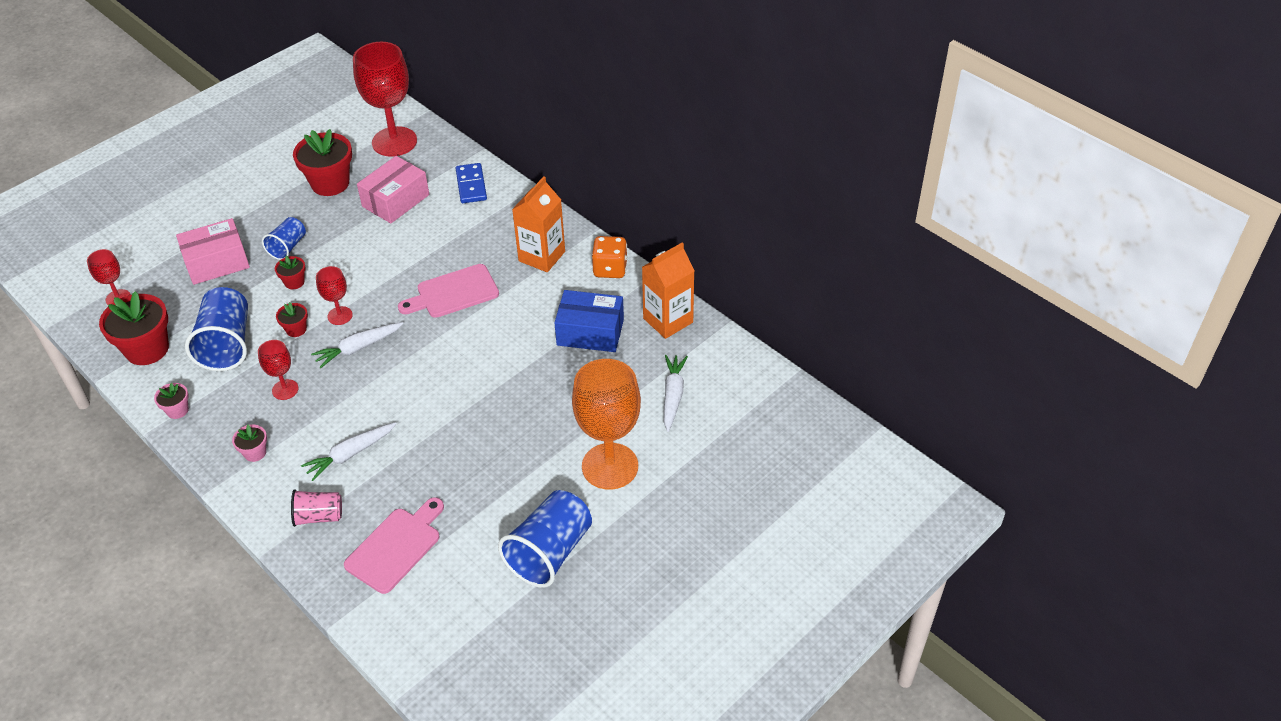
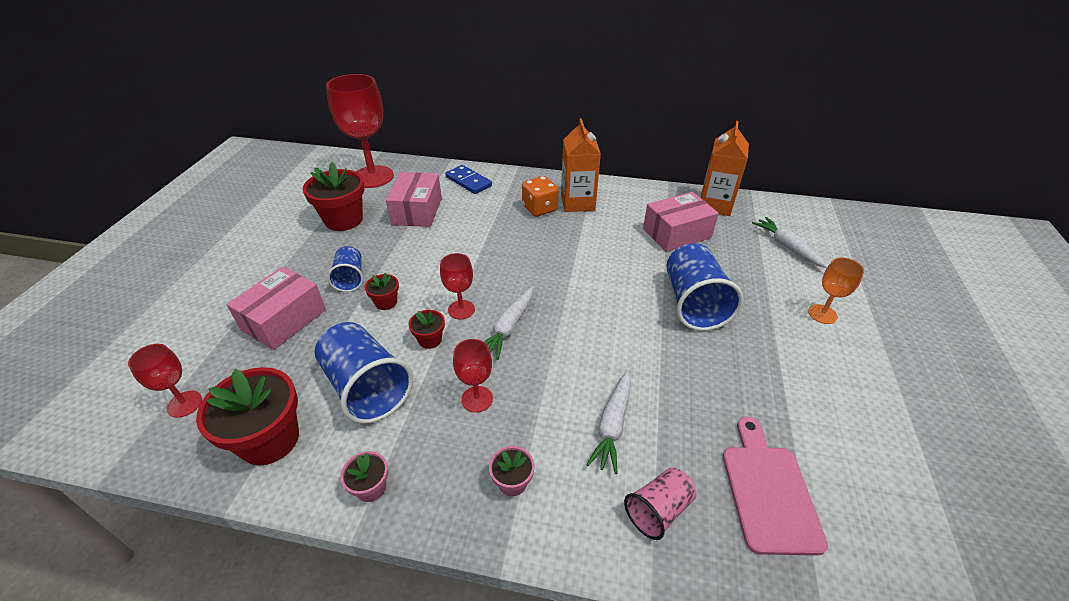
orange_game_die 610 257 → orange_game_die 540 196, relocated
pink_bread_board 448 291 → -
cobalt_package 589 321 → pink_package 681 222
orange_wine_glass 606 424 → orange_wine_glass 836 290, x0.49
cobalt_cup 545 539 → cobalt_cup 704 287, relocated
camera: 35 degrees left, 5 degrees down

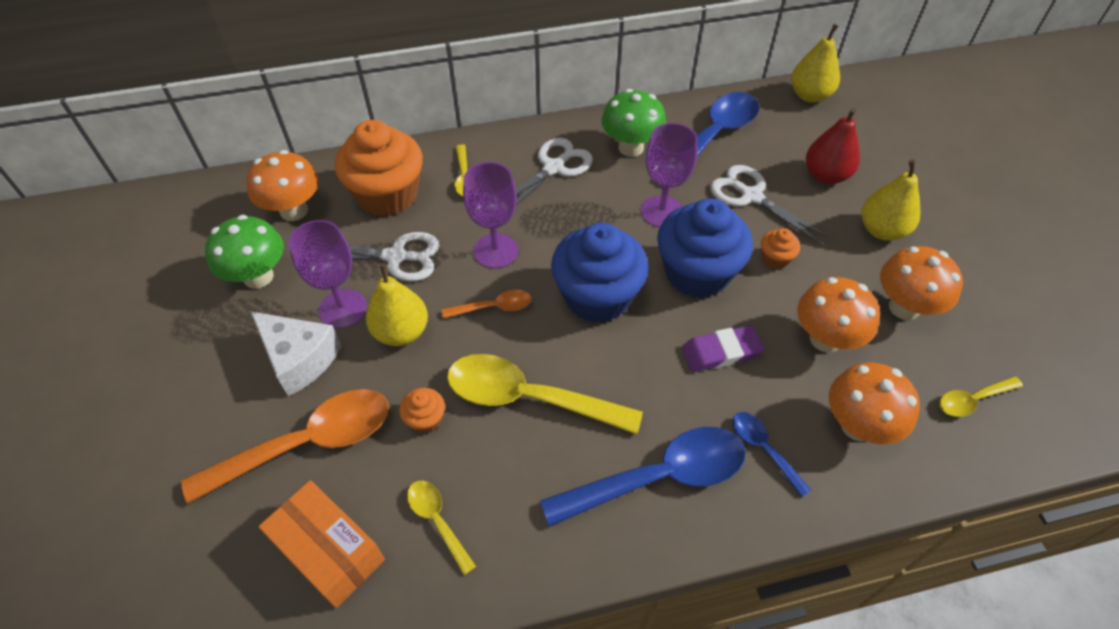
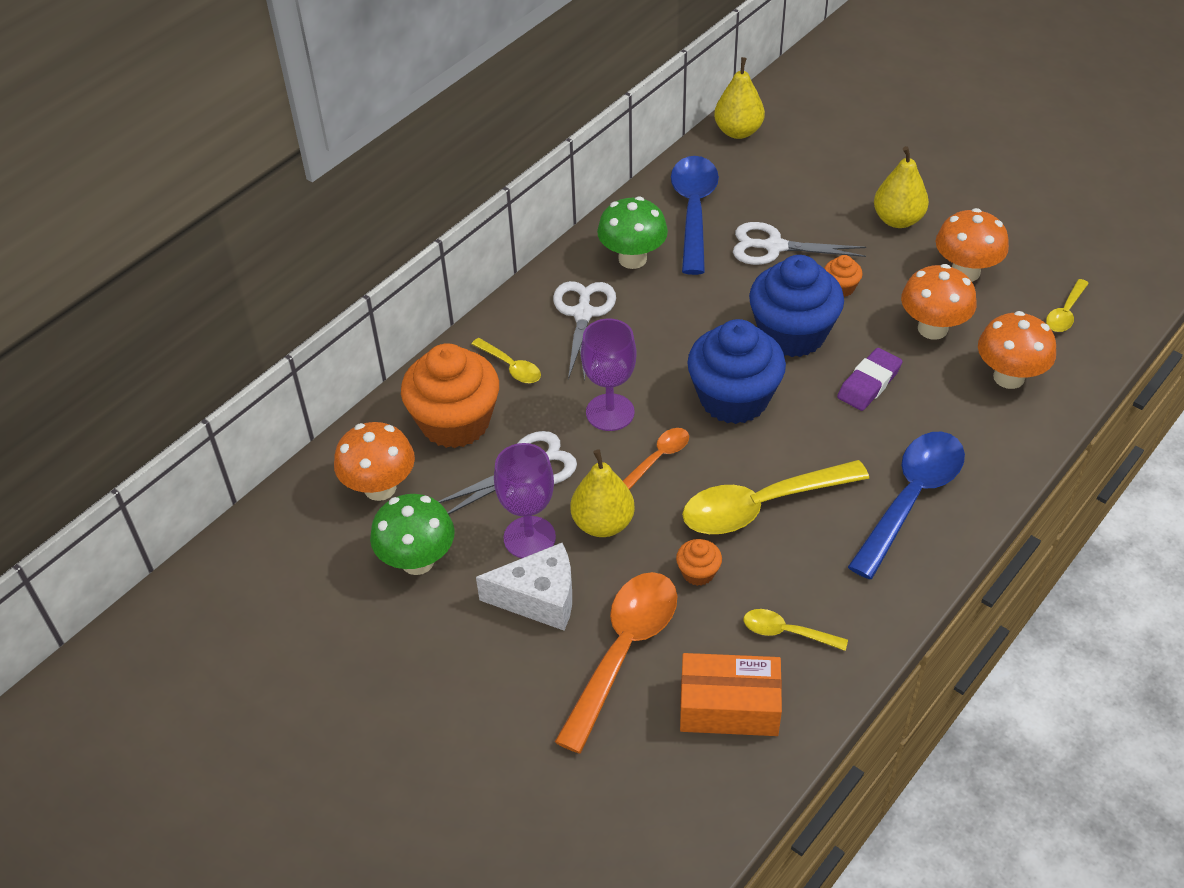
crimson_toy_pear 833 146 → -
purple_wine_glass 669 175 → -
cobalt_spoon 771 454 → -
camera: 35 degrees left, 5 degrees down

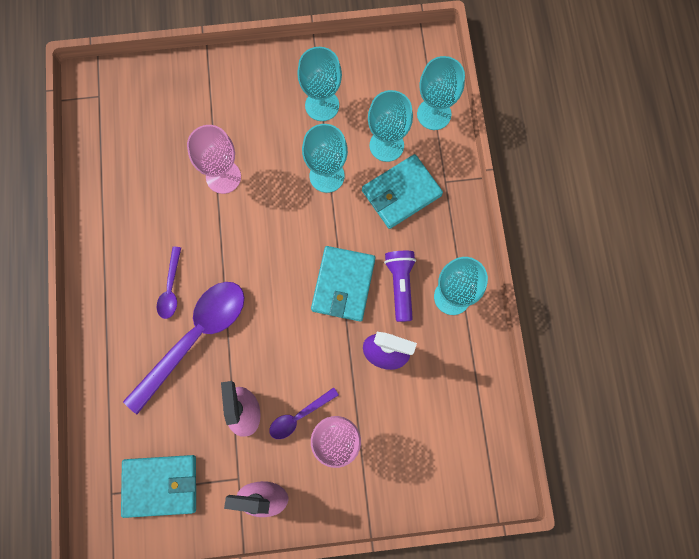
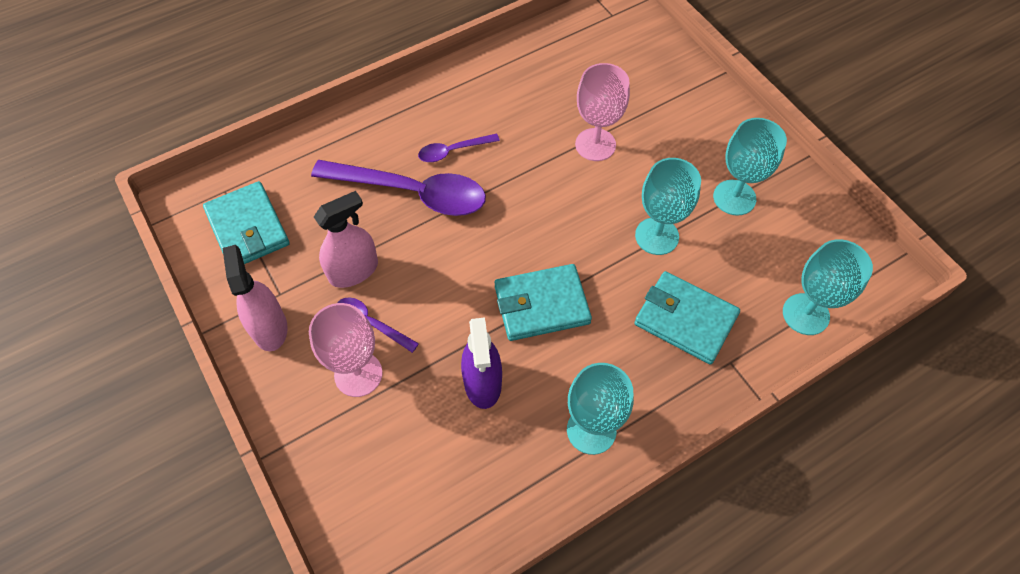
teal_wine_glass 390 126 → -
purple_torch 400 286 → -
camera: 65 degrees right, 15 degrees down

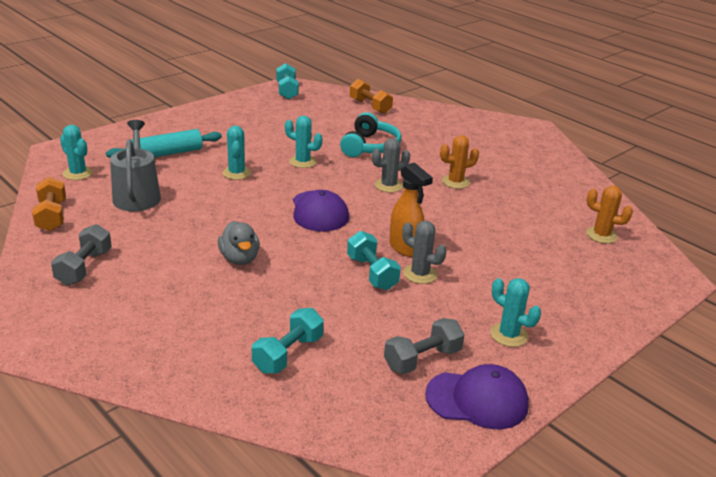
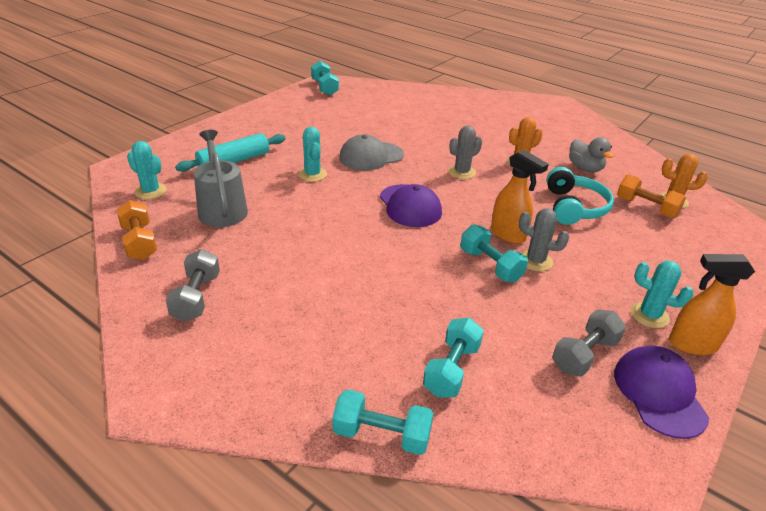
orange_free_weight 371 96 → orange_free_weight 651 196, relocated
teal_over-ear_headphones 370 134 → teal_over-ear_headphones 580 196, relocated
teal_cactus 304 142 → gray_cap 371 152
gray_rubber_duck 239 243 → gray_rubber_duck 591 154, relocated
purple_cap 477 396 → purple_cap 661 392, 90 degrees counterclockwise
- → orange_sprayer 712 304
- → teal_free_weight 383 422
camera: 10 degrees left, 5 degrees up

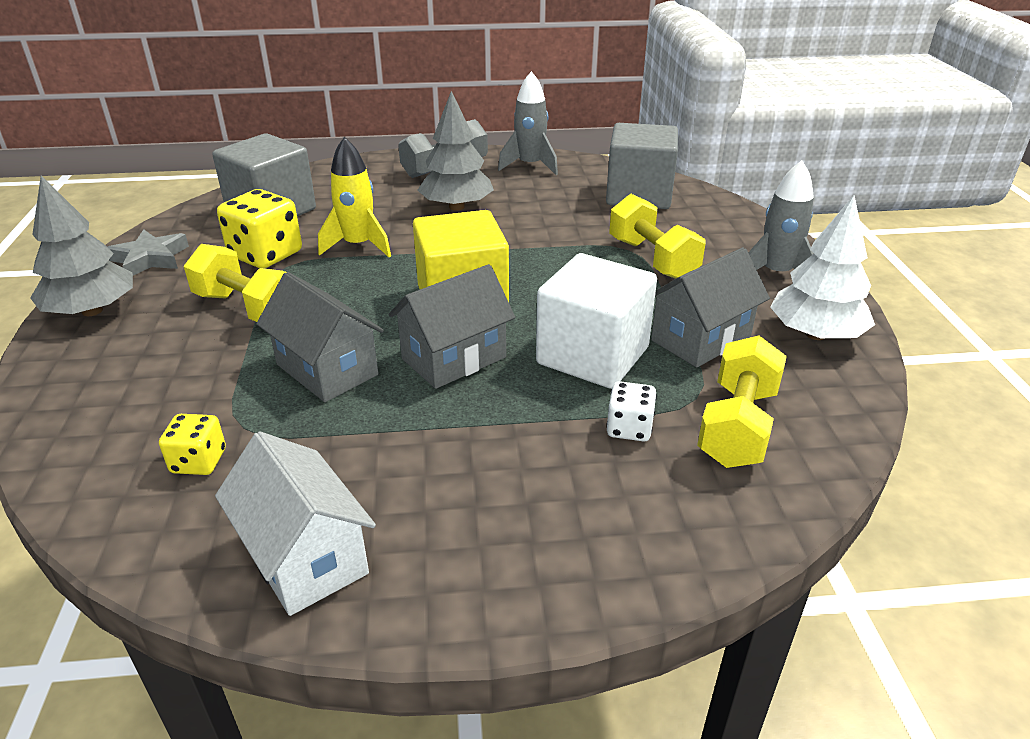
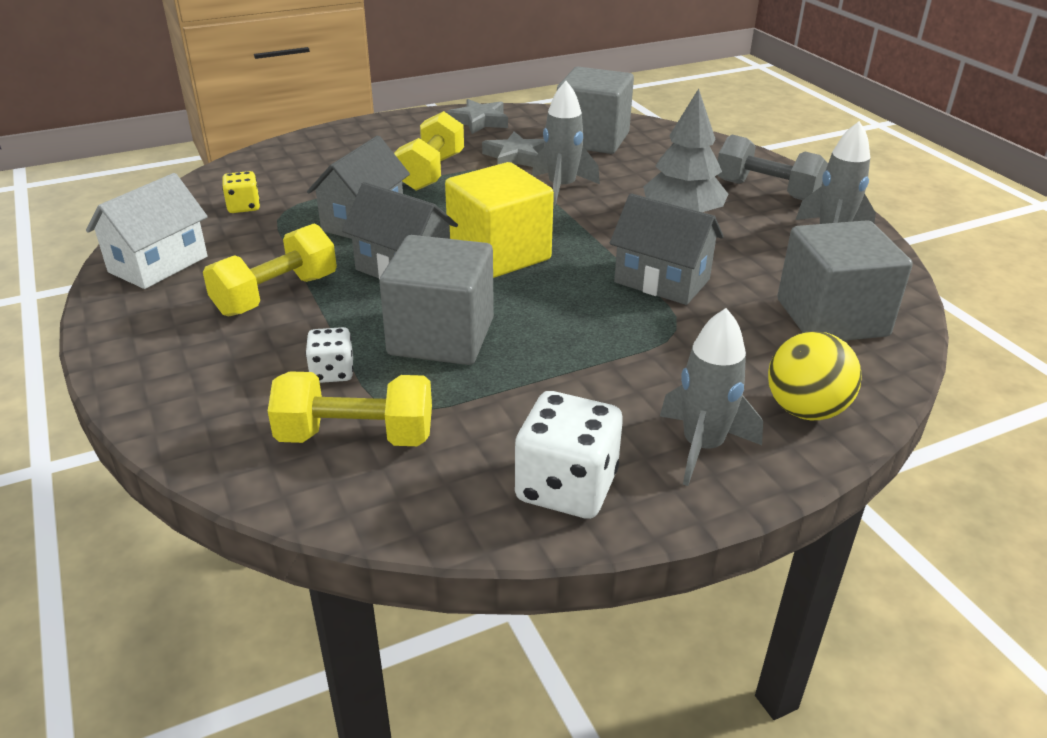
golden_rocket 354 197 → gray_rocket 566 143
gray_toy_tree 81 246 → -
golden_game_die 259 228 → gray_five-pointed_star 513 149
golden_free_weight 657 236 → golden_free_weight 270 270, relocated
white_toy_tree 822 267 → white_game_die 569 455
gray_cottage 710 307 → gray_cottage 667 249, relocated
white_solid_cube 596 321 → gray_solid_cube 436 300
- → golden_ball 815 375
camera: 70 degrees right, 0 degrees up

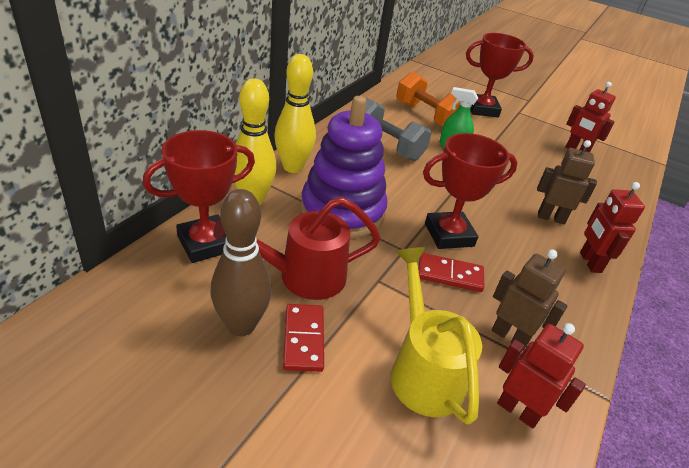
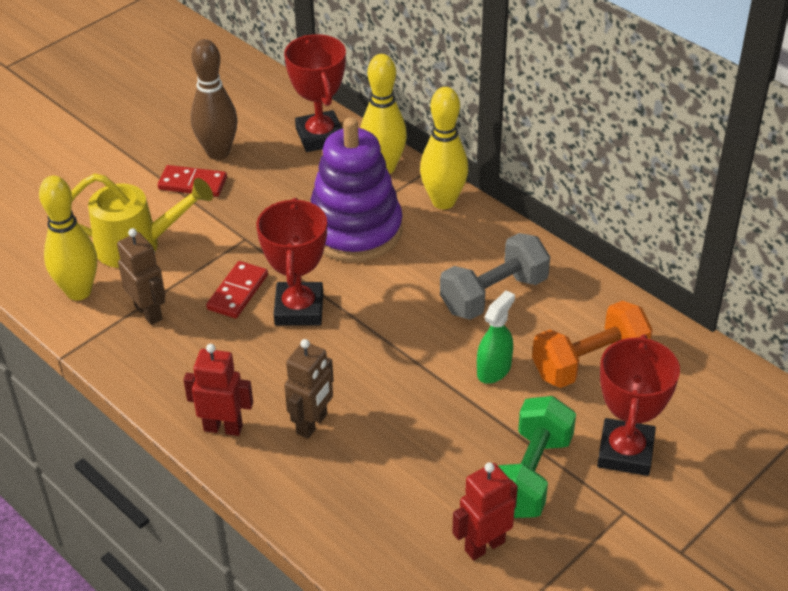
crimson_sprinkling_can 297 248 → -
russet_robot 529 299 → russet_robot 141 276, 90 degrees counterclockwise
crimson_robot 541 375 → golden_bowling_pin 68 238
- → emerald_free_weight 537 457
camera: 110 degrees right, 5 degrees up

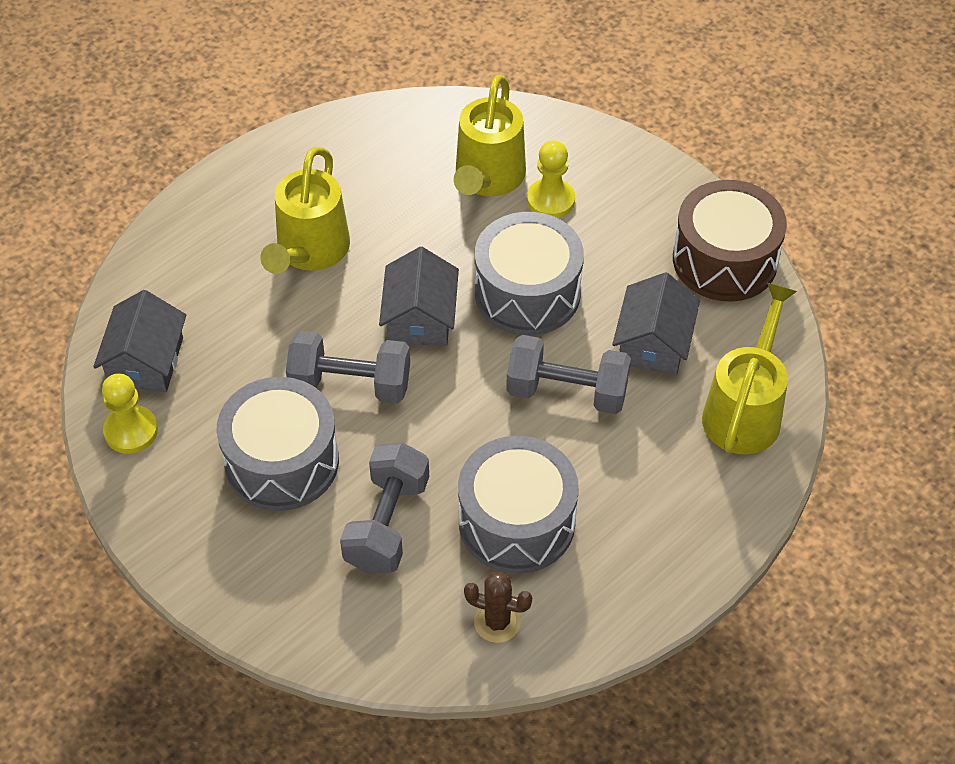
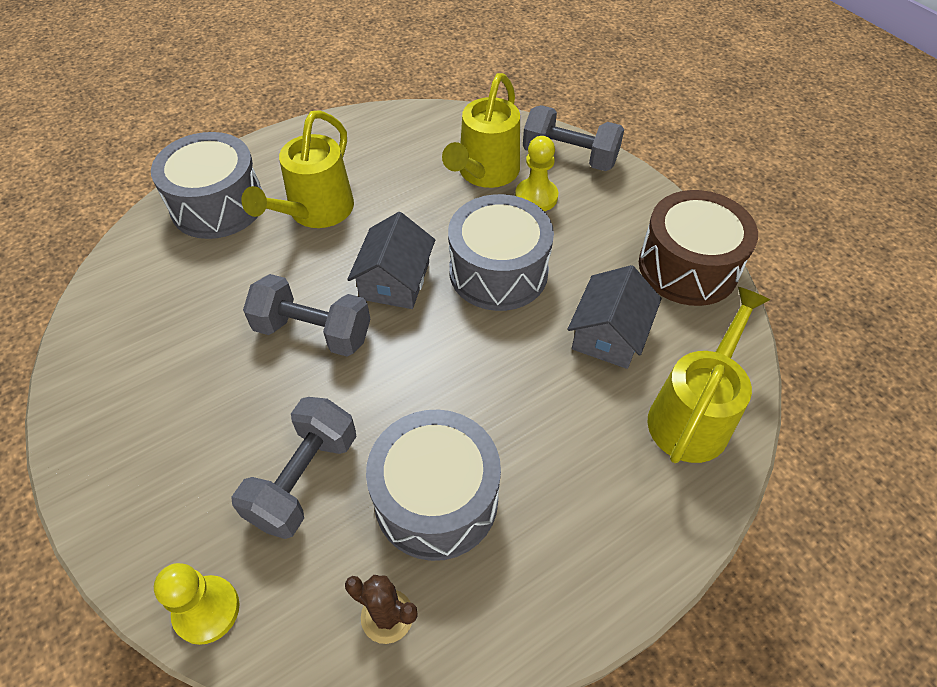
gray_cottage 139 341 → -
gray_free_weight 568 374 → gray_free_weight 573 138, relocated
golden_pawn 130 414 → golden_pawn 197 604, relocated
gray_drum 278 444 → gray_drum 206 185, relocated
camera: 10 degrees right, 0 degrees up

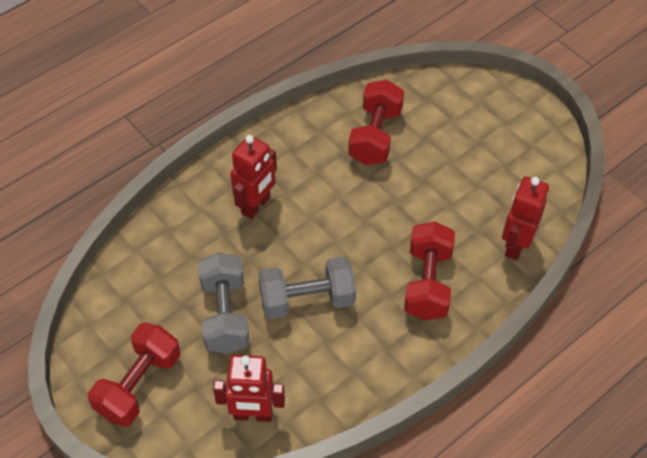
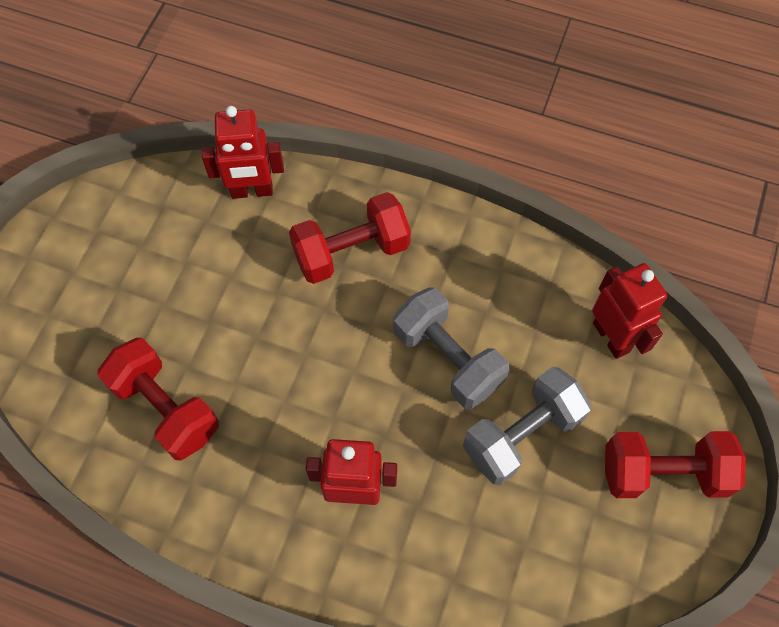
crimson_free_weight 376 122 → crimson_free_weight 158 399, 60 degrees clockwise
camera: 120 degrees left, 10 degrees up

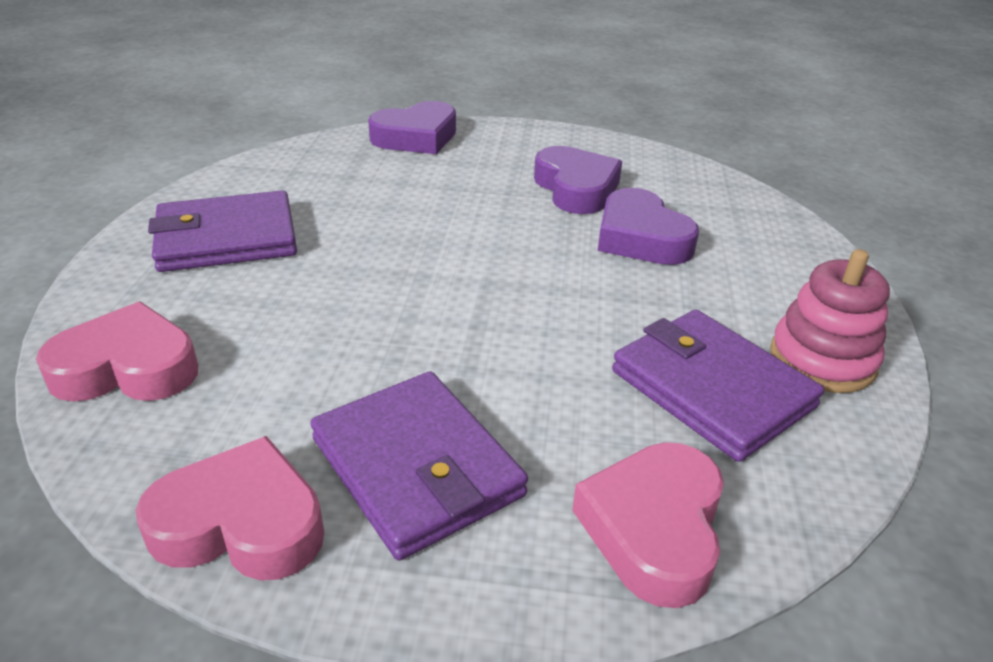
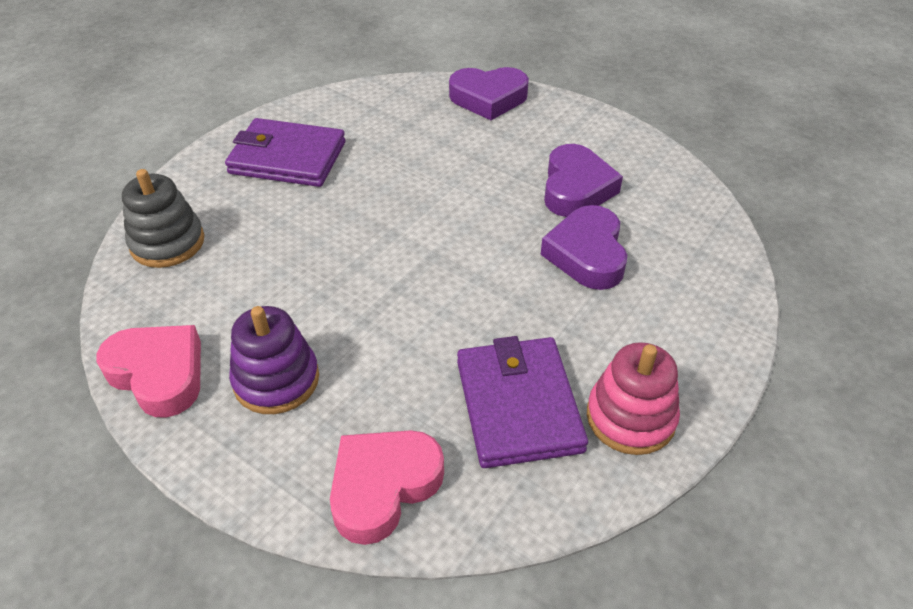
pink_love_heart 117 352 → gray_stacking_rings 163 218
purple_card_wallet 419 465 → purple_stacking_rings 274 360
camera: 30 degrees right, 10 degrees up

